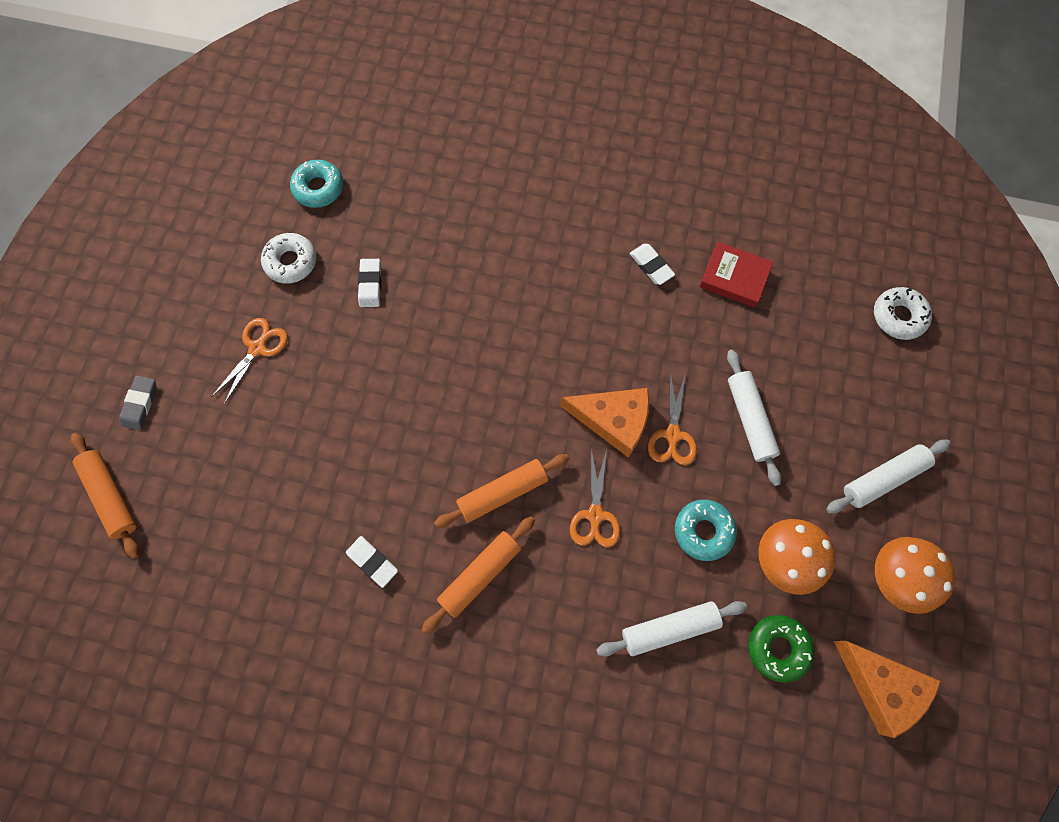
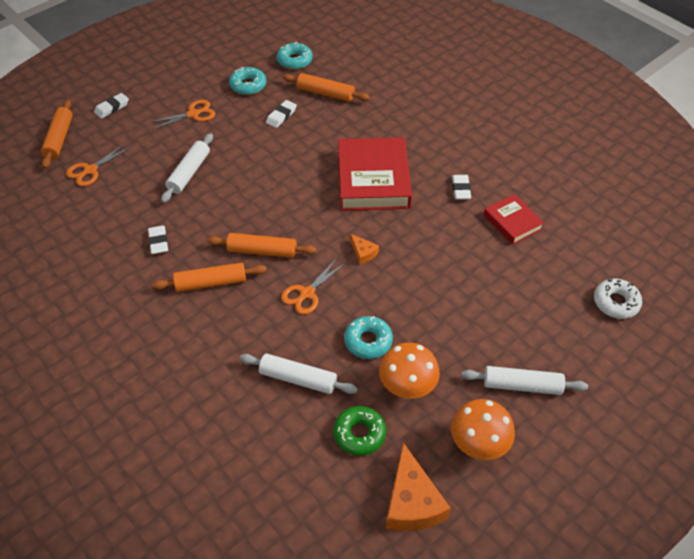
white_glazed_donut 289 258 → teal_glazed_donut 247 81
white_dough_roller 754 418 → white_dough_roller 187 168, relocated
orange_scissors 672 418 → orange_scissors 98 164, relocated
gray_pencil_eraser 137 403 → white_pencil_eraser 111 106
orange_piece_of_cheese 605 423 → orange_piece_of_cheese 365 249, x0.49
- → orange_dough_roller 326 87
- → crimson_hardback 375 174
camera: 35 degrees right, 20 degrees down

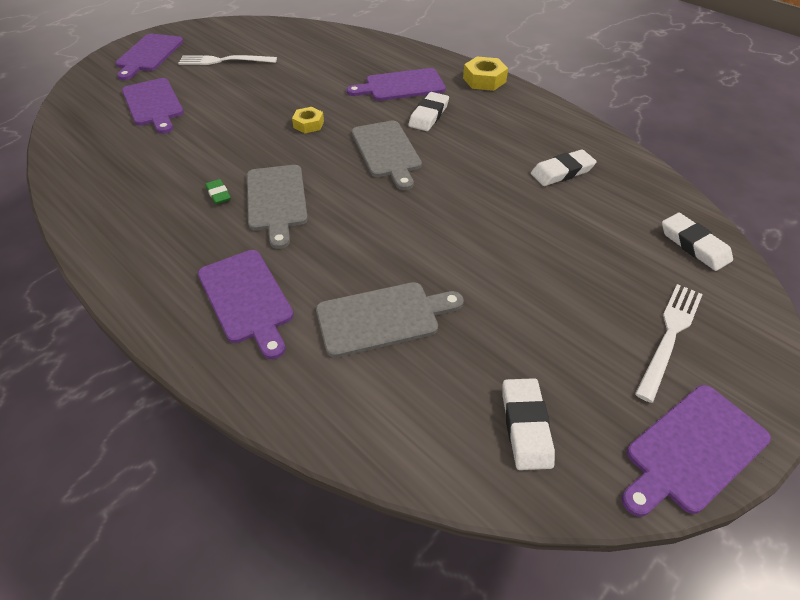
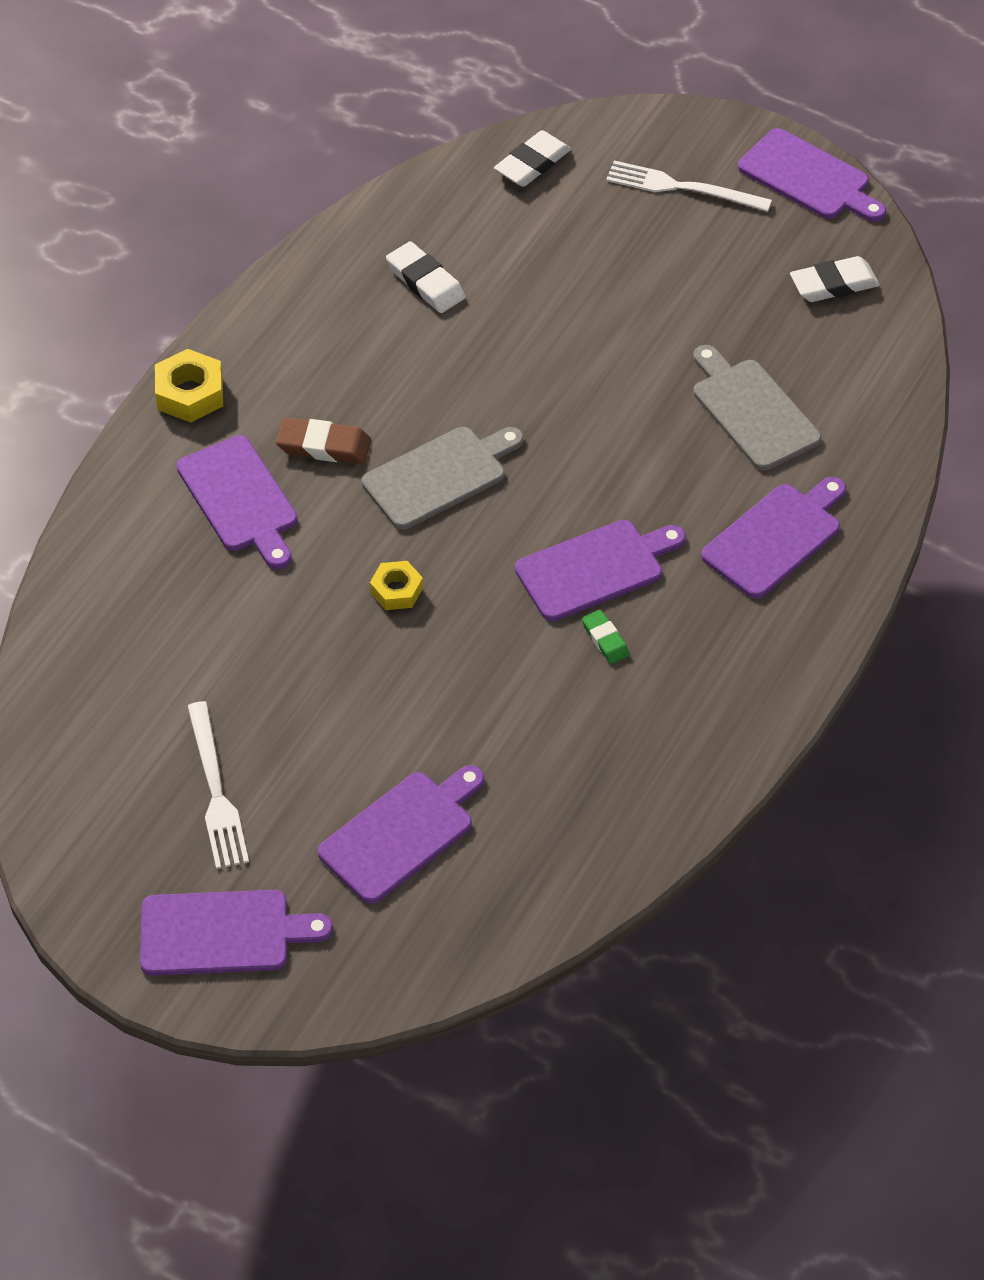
white_pencil_eraser 428 111 → russet_pencil_eraser 323 441
gray_bread_board 277 207 → purple_bread_board 600 570
emerald_pencil_eraser 218 191 → emerald_pencil_eraser 605 637, 75 degrees counterclockwise
camera: 105 degrees left, 5 degrees up

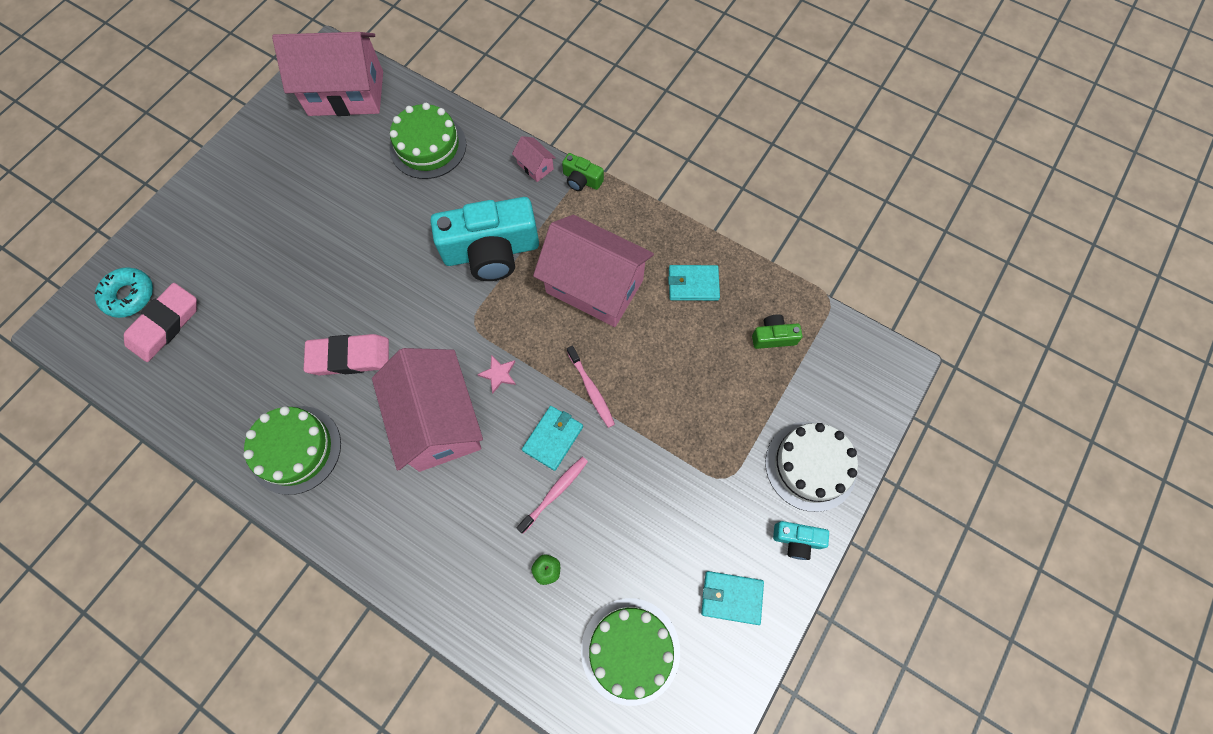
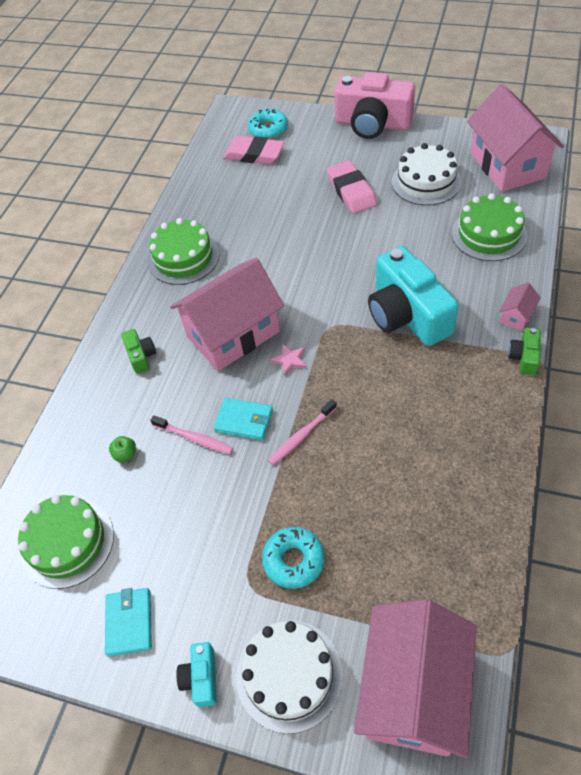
pink_cottage 593 271 → pink_cottage 415 678, relocated
teal_card_wallet 694 283 → -
emerald_photo_camera 777 331 → emerald_photo_camera 138 351, relocated
pink_pencil_eraser 346 354 → pink_pencil_eraser 351 187, relocated
- → pink_photo_camera 374 105
- → white_layer_cake 427 174
- → teal_glazed_donut 293 558
camera: 80 degrees right, 15 degrees down

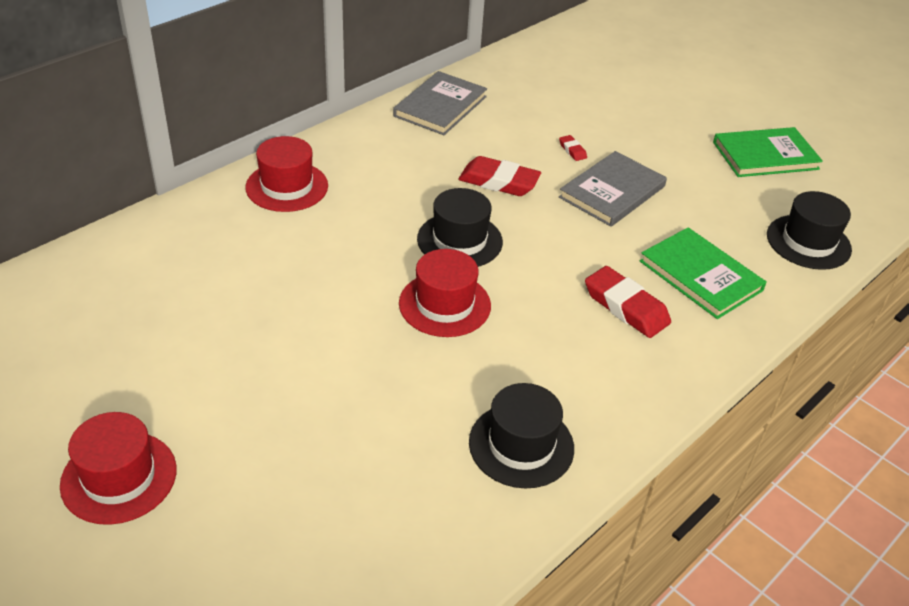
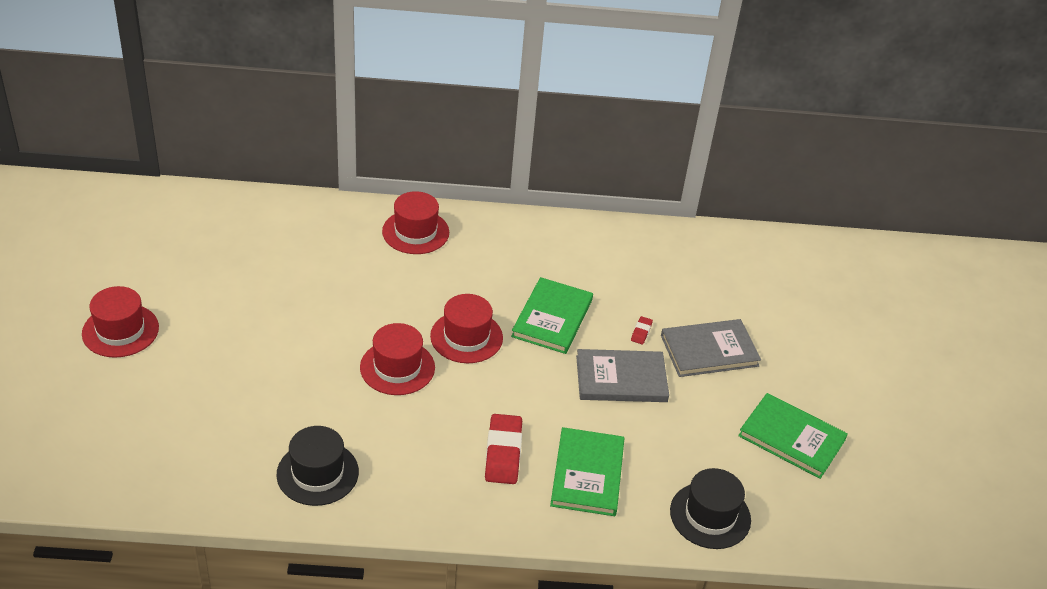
gray_hardback 440 103 → gray_hardback 711 348, relocated
crimson_pencil_eraser 499 176 → emerald_hardback 552 315
black_top_hat 460 227 → crimson_top_hat 466 328
camera: 45 degrees right, 0 degrees up

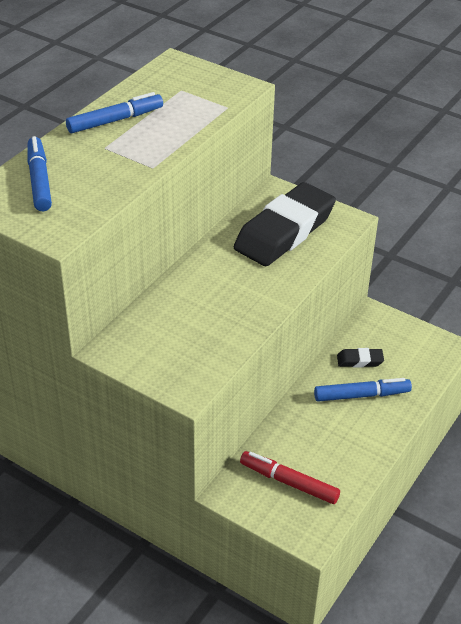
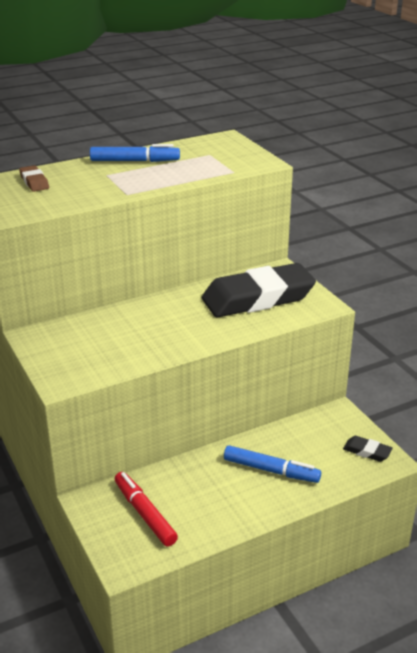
cobalt_marker_pen 39 173 → russet_pencil_eraser 34 178
black_pencil_eraser 360 357 → black_pencil_eraser 368 449, relocated
camera: 30 degrees right, 10 degrees down

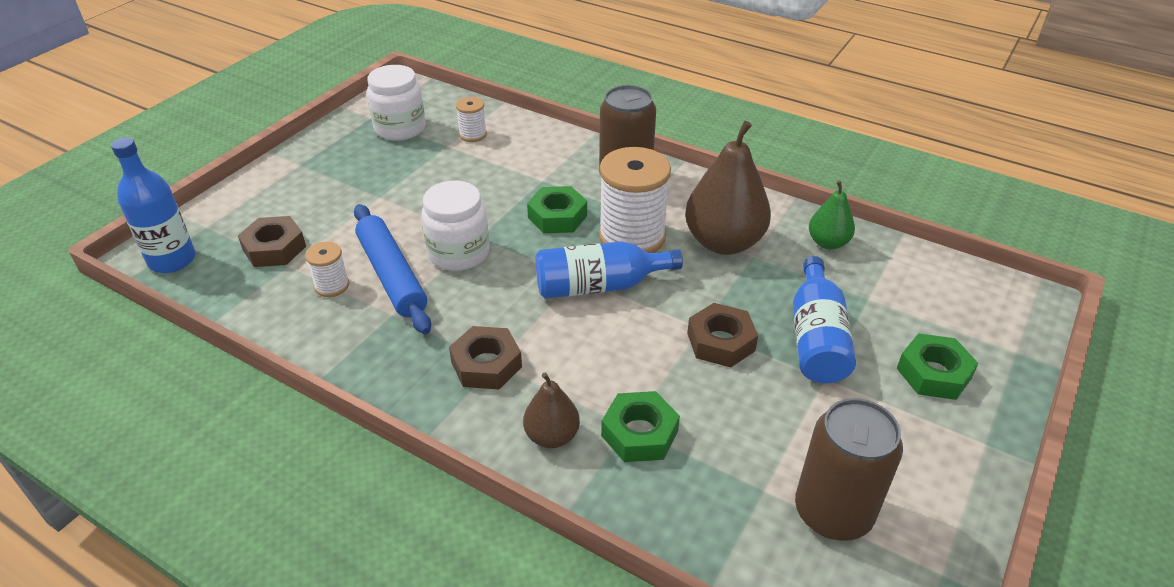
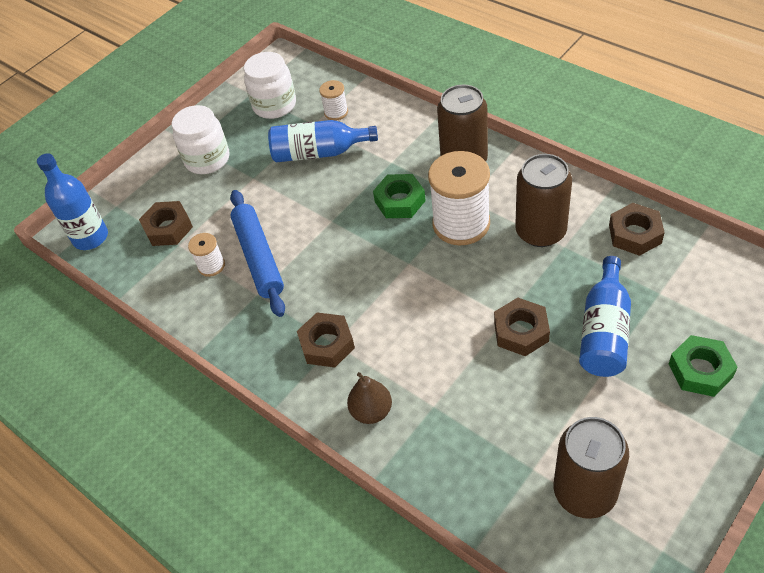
russet_toy_pear 728 188 → russet_can 543 200
white_preserve_jar 455 226 → white_preserve_jar 200 139, relocated
emerald_toy_pear 832 215 → russet_hexagon_nut 637 229
cobalt_drink_bottle 609 270 → cobalt_drink_bottle 323 141, relocated
emerald_hexagon_nut 640 426 → -
camera: 15 degrees right, 10 degrees up

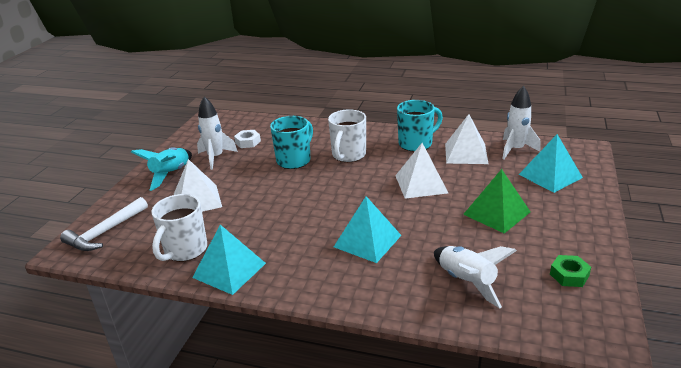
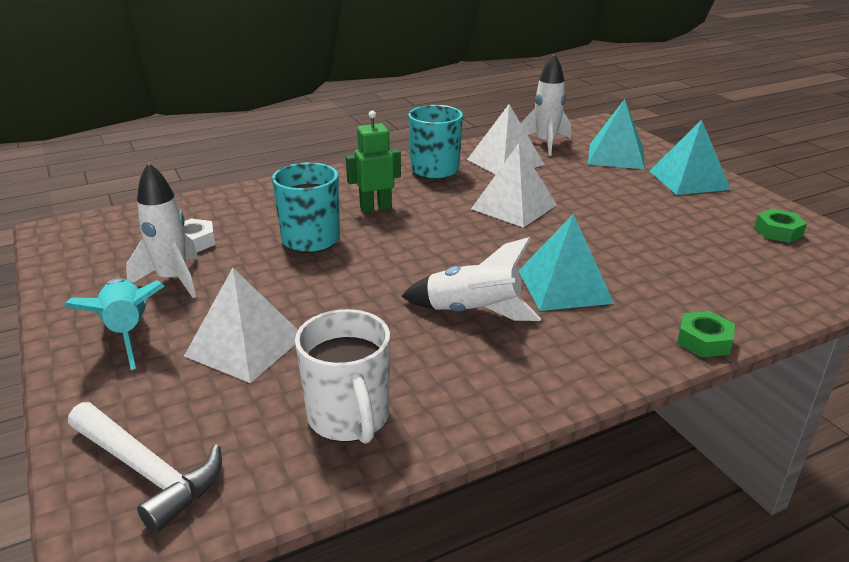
white_coffee_mug 347 135 → emerald_robot 373 162
emerald_pyramid_shape 496 201 → -
white_hammer 104 224 → white_hammer 145 467, 45 degrees counterclockwise
teal_pyramid_shape 229 260 → teal_pyramid_shape 690 157, relocated
white_rocket 475 277 → white_rocket 471 279, relocated
- → emerald_hexagon_nut 706 334
camera: 45 degrees left, 0 degrees up

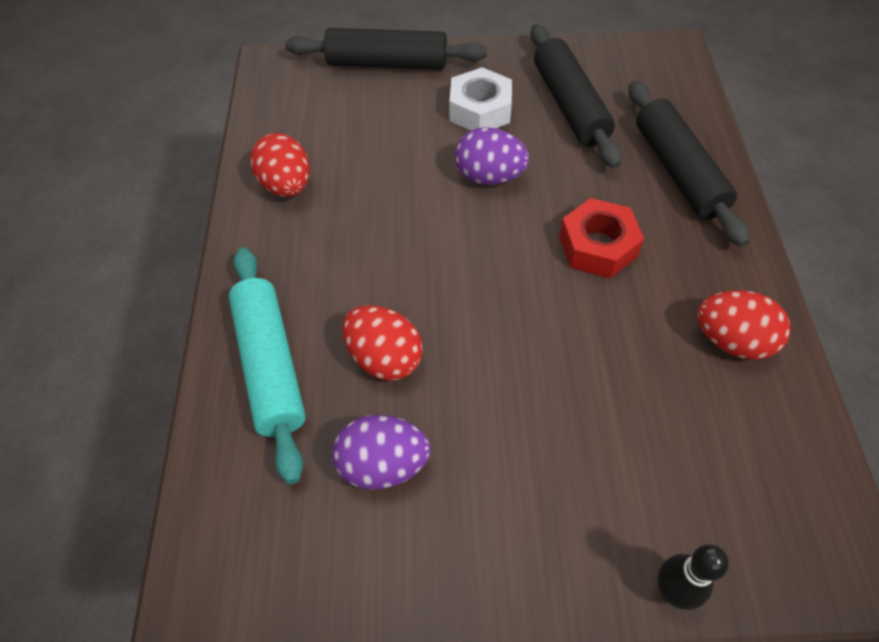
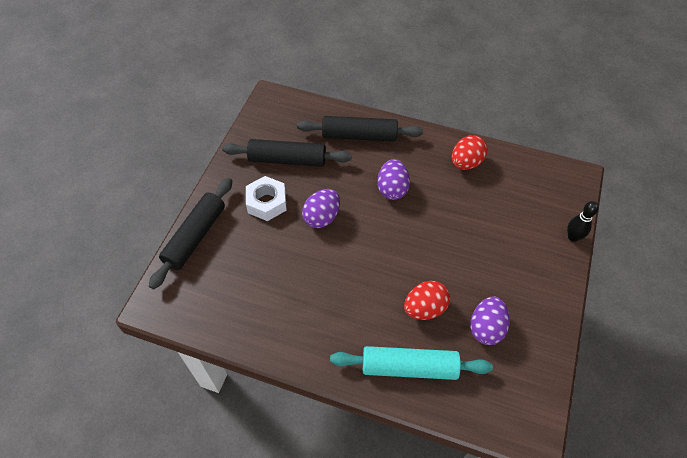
crimson_toy_egg 280 165 → -
crimson_hexagon_nut 601 238 → purple_toy_egg 393 179
camera: 70 degrees left, 0 degrees up

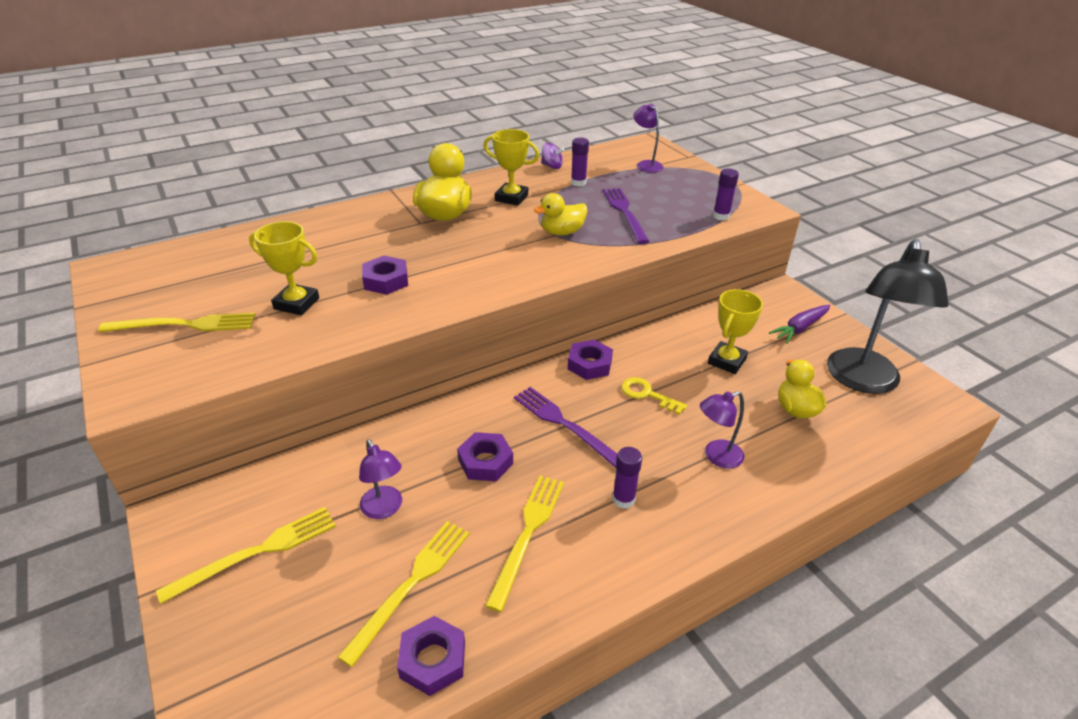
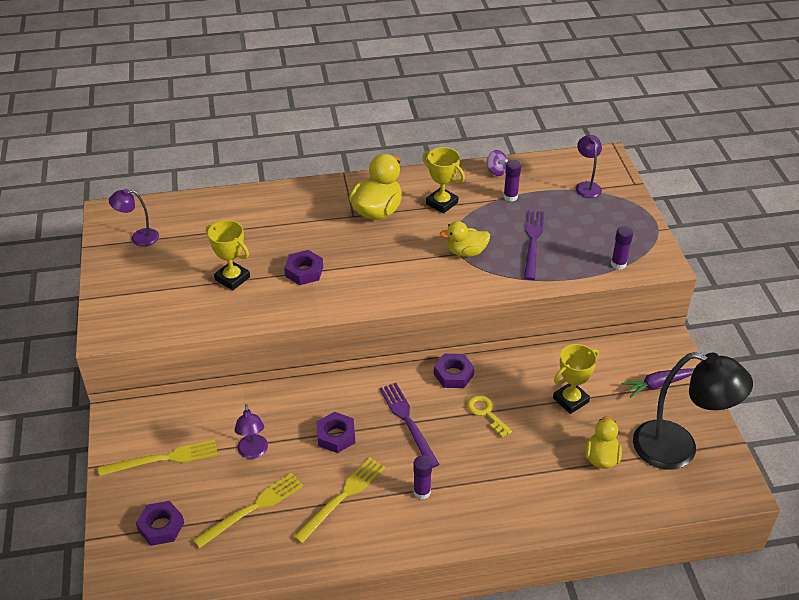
black_lamp 888 316 → black_lamp 693 411, 105 degrees counterclockwise
golden_fork 176 322 → -
purple_lamp 722 430 → purple_lamp 134 218, relocated
purple_hexagon_nut 431 656 → purple_hexagon_nut 160 523, relocated
camera: 20 degrees right, 5 degrees up

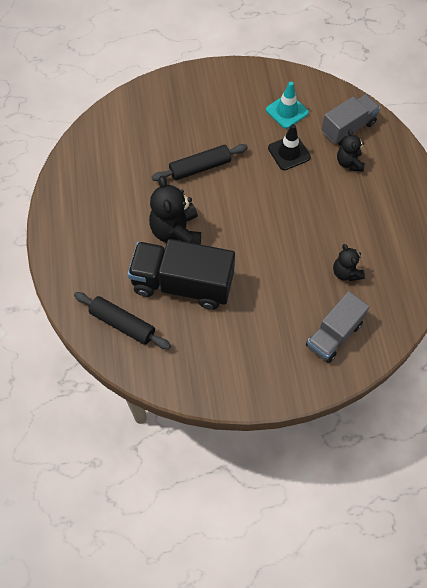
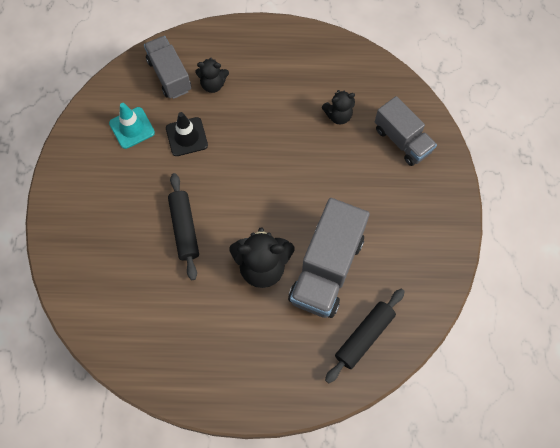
black_toy_truck 181 274 → gray_toy_truck 329 258
camera: 80 degrees left, 5 degrees up

